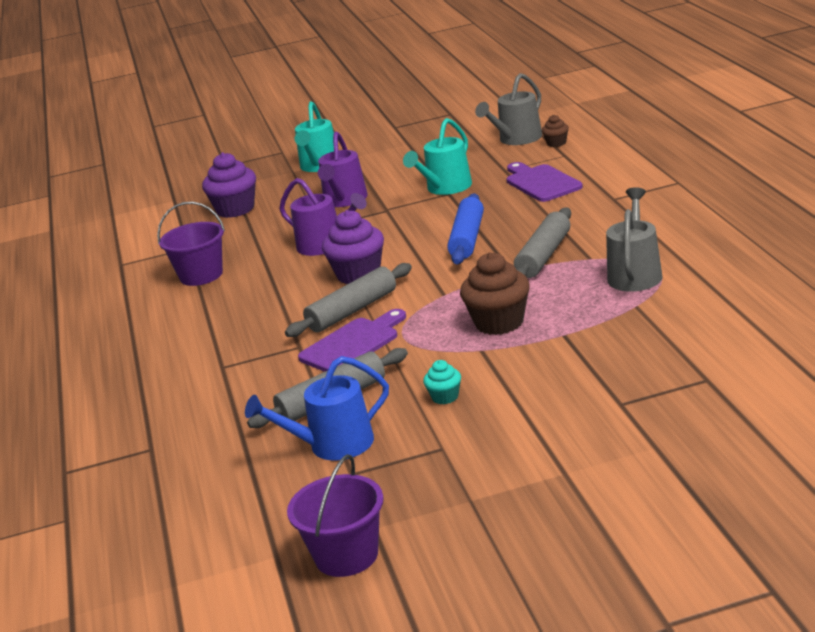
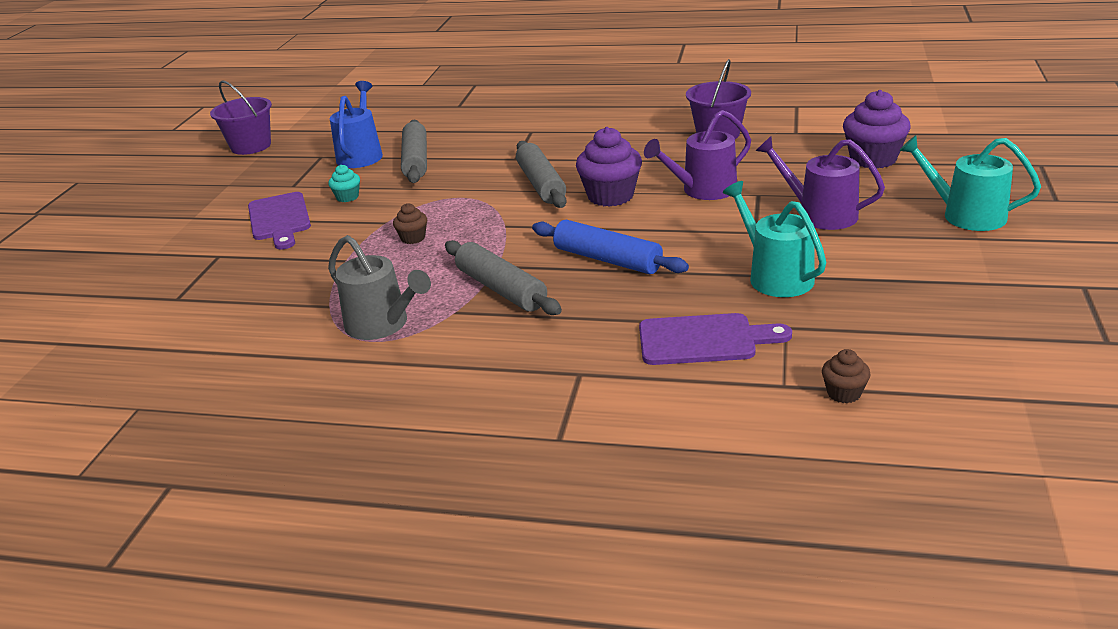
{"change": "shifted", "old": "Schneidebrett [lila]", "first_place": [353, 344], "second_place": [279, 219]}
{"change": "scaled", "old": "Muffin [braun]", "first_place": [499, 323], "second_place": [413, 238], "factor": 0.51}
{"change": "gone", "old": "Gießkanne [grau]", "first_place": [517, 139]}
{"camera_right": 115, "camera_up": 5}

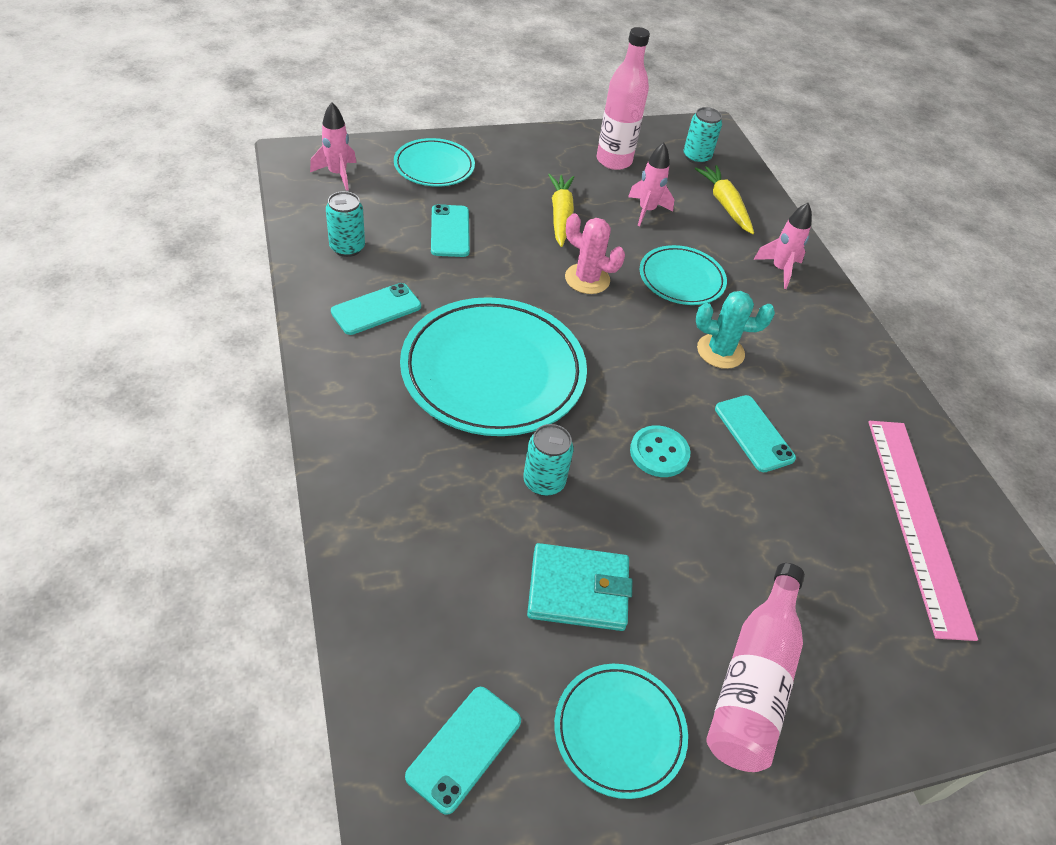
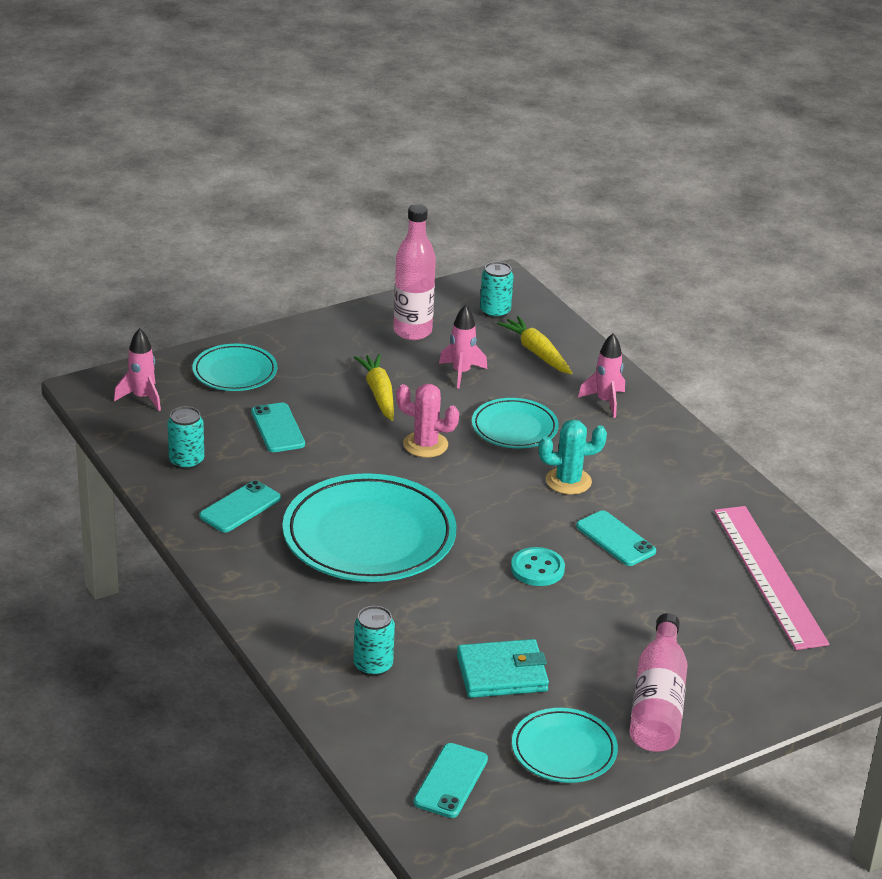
{"change": "shifted", "old": "Dose [türkis]", "first_place": [544, 482], "second_place": [373, 666]}
{"camera_right": -10, "camera_up": -15}

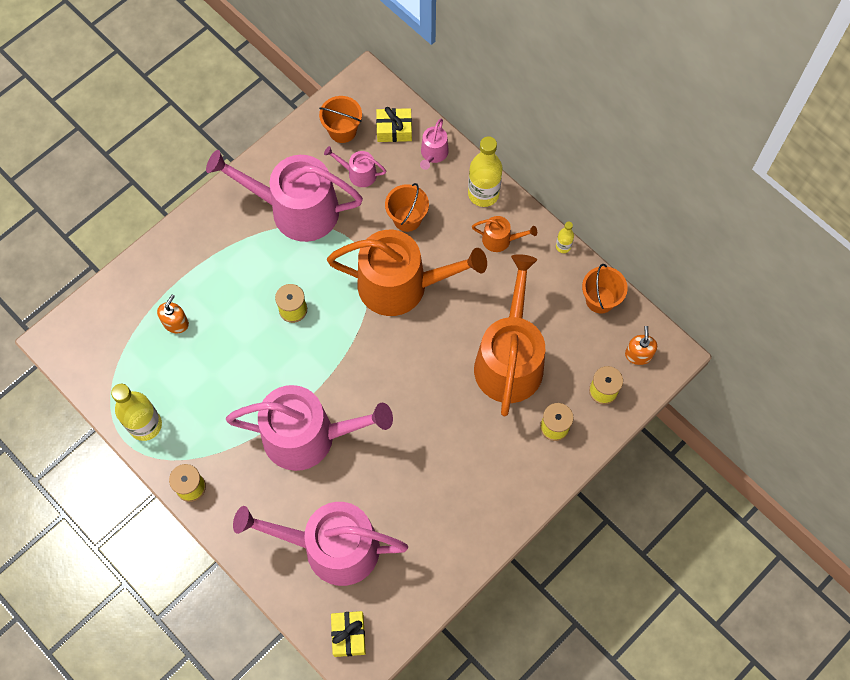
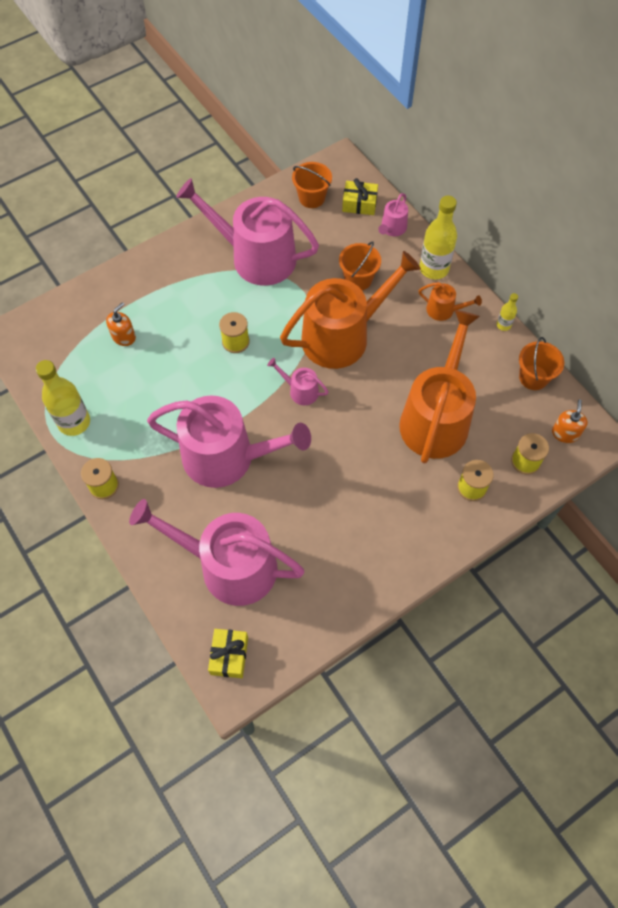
{"change": "shifted", "old": "Gießkanne [rosa]", "first_place": [358, 173], "second_place": [300, 391]}
{"change": "rotated", "old": "Gießkanne [orange]", "first_place": [401, 285], "second_place": [342, 336], "degrees": -45}
{"camera_right": 10, "camera_up": -5}

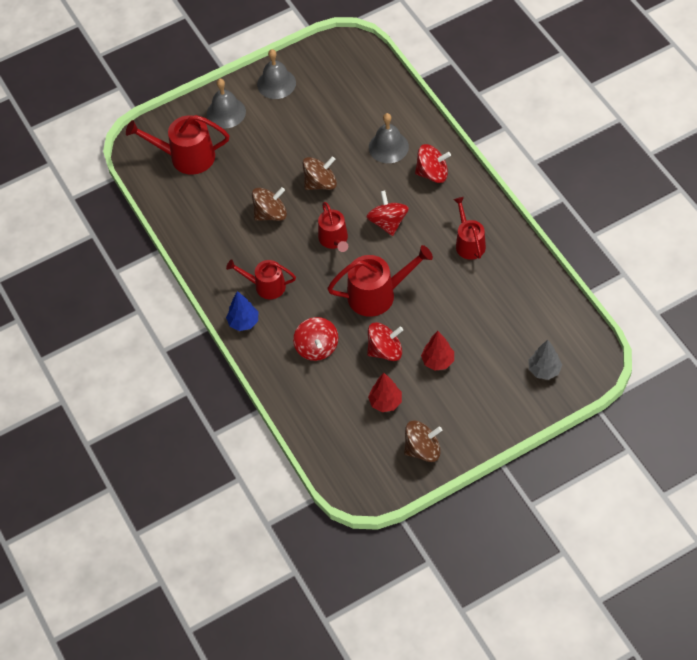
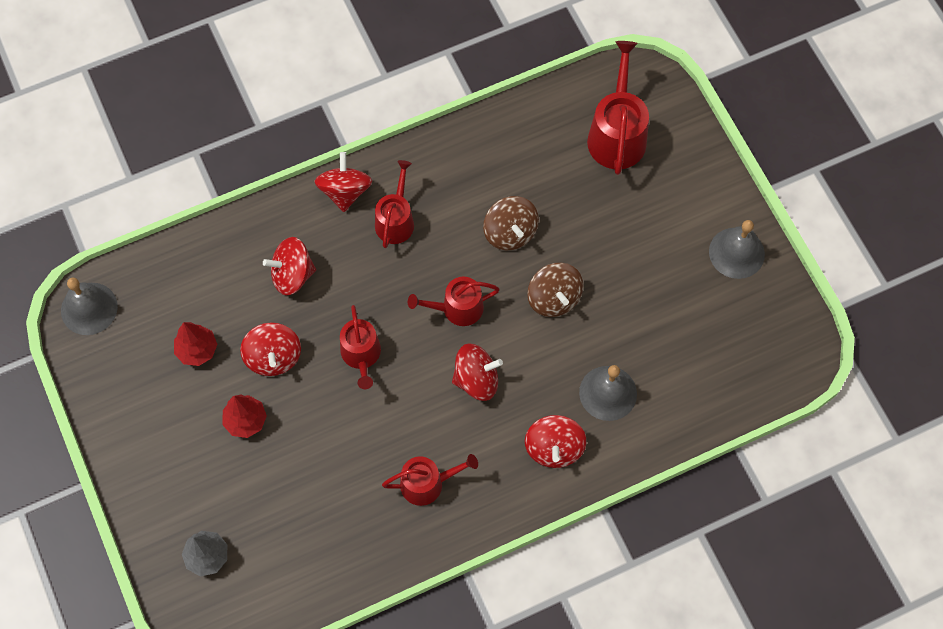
{"change": "shifted", "old": "Glocke [grau]", "first_place": [226, 112], "second_place": [89, 308]}
{"change": "swapped", "old": "Baum [blau]", "new": "Kreisel [rot]", "first_place": [243, 322], "second_place": [345, 191]}
{"change": "scaled", "old": "Gießkanne [rot]", "first_place": [377, 294], "second_place": [361, 355], "factor": 0.65}
{"change": "gone", "old": "Kreisel [braun]", "first_place": [423, 449]}
{"camera_right": 90, "camera_up": 10}

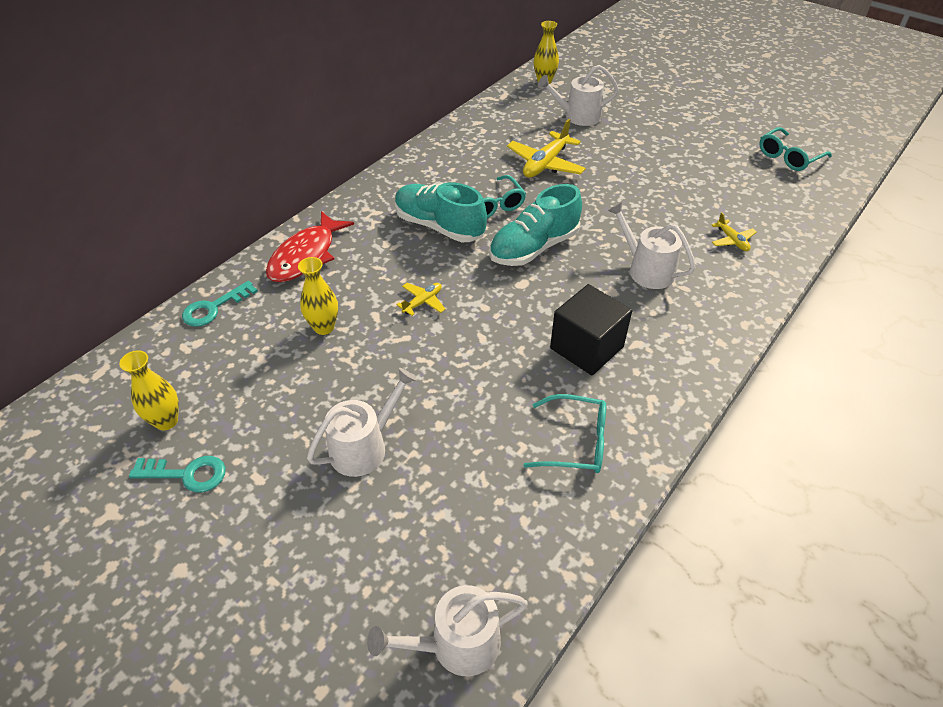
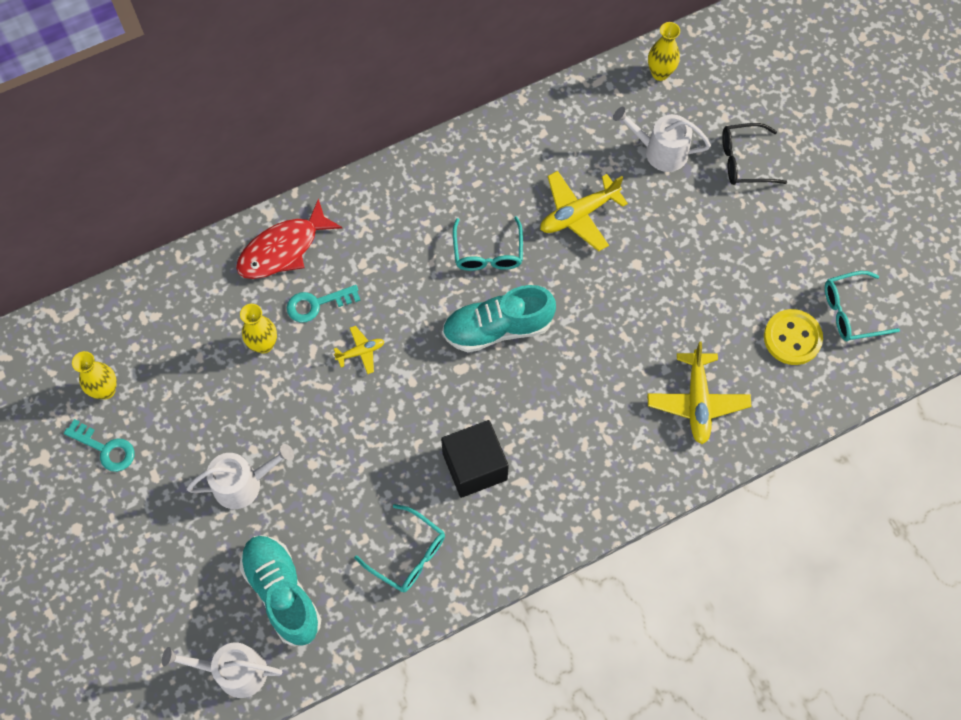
{"change": "shifted", "old": "Schuh [türkis]", "first_place": [439, 226], "second_place": [282, 593]}
{"change": "shifted", "old": "Schlüssel [türkis]", "first_place": [214, 308], "second_place": [317, 304]}
{"change": "scaled", "old": "Flugzeug [gelb]", "first_place": [732, 240], "second_place": [697, 402], "factor": 1.88}
{"change": "new", "new": "Brille [schwarz]", "second_place": [744, 161]}
{"change": "new", "new": "Knopf [gelb]", "second_place": [792, 338]}
{"change": "gone", "old": "Gießkanne [weiß]", "first_place": [646, 270]}
{"camera_right": 25, "camera_up": 20}

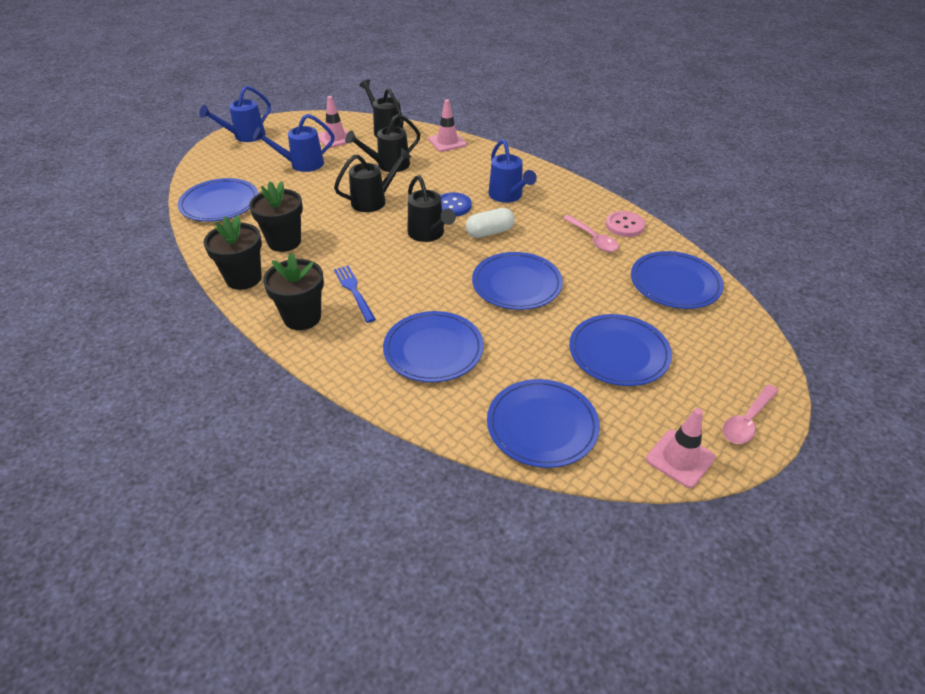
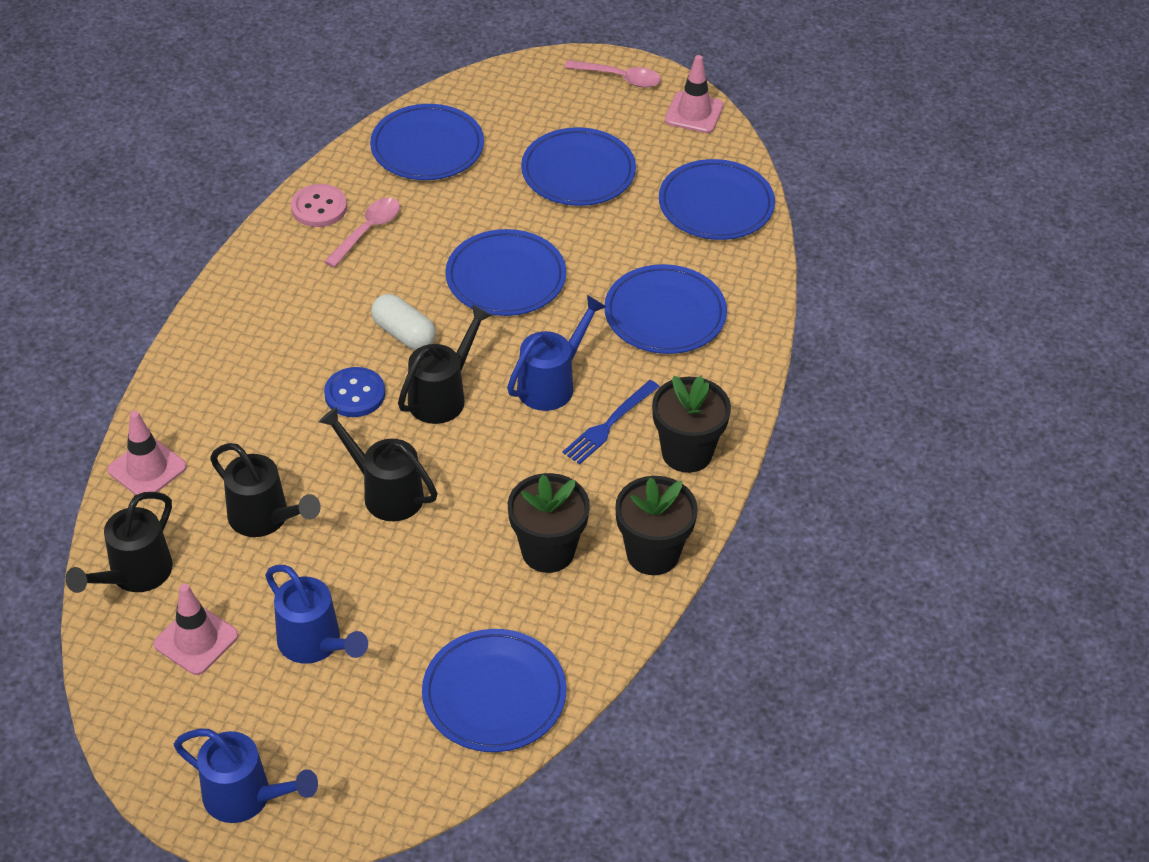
{"change": "shifted", "old": "Gießkanne [blau]", "first_place": [508, 196], "second_place": [552, 383]}
{"camera_right": -115, "camera_up": 5}

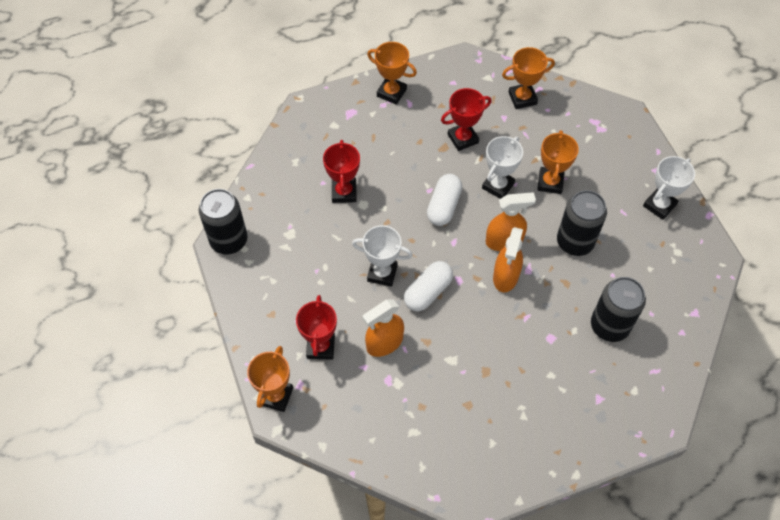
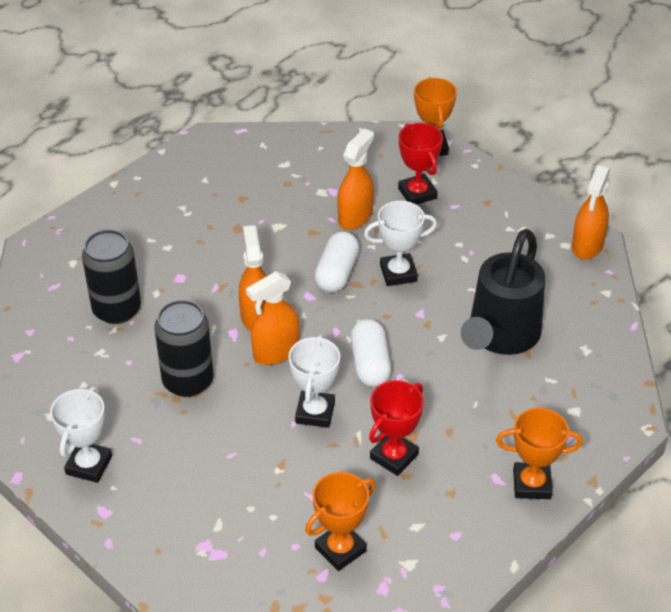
{"change": "swapped", "old": "Pokal [rot]", "new": "Gießkanne [schwarz]", "first_place": [344, 192], "second_place": [500, 337]}
{"change": "swapped", "old": "Dose [schwarz]", "new": "Sprühflasche [orange]", "first_place": [229, 240], "second_place": [587, 246]}
{"change": "gone", "old": "Pokal [orange]", "first_place": [550, 182]}
{"camera_right": 155, "camera_up": -15}

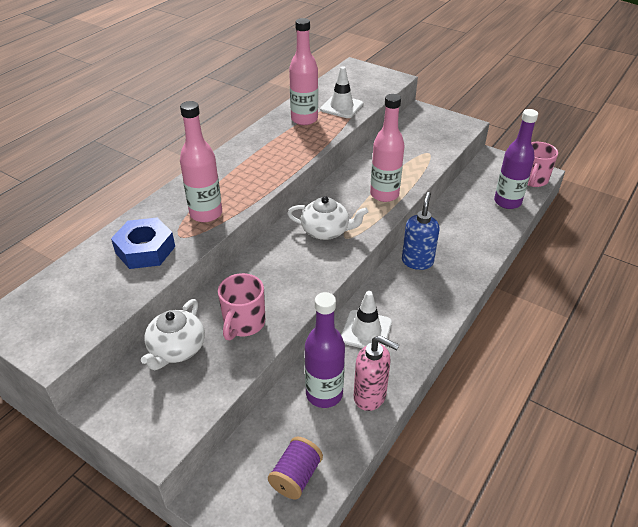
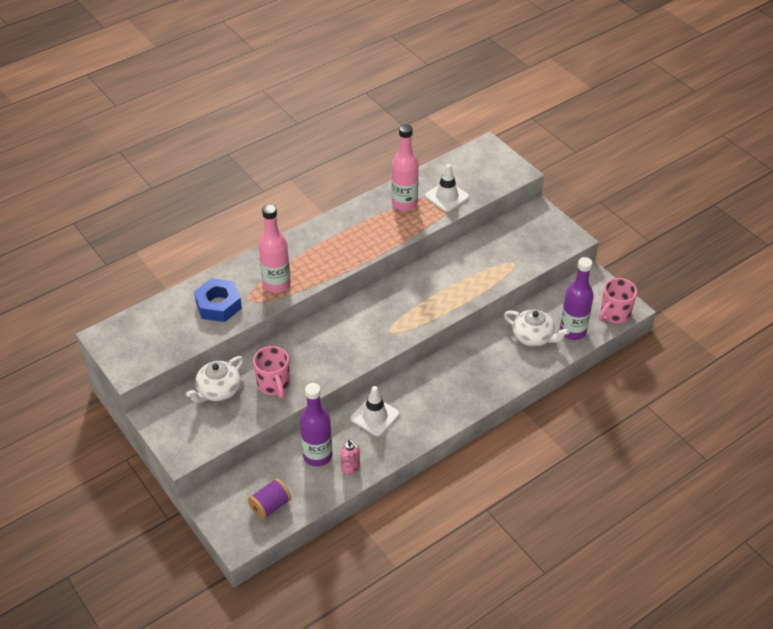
{"change": "rotated", "old": "Tasse [rosa]", "first_place": [243, 324], "second_place": [274, 385], "degrees": -60}
{"change": "scaled", "old": "Seifenspender [rosa]", "first_place": [370, 396], "second_place": [350, 468], "factor": 0.66}
{"change": "shifted", "old": "Teekanne [weiß]", "first_place": [326, 231], "second_place": [533, 337]}
{"change": "gone", "old": "Flasche [rosa]", "first_place": [384, 194]}
{"change": "gone", "old": "Seifenspender [blau]", "first_place": [417, 261]}
{"camera_right": 20, "camera_up": 5}

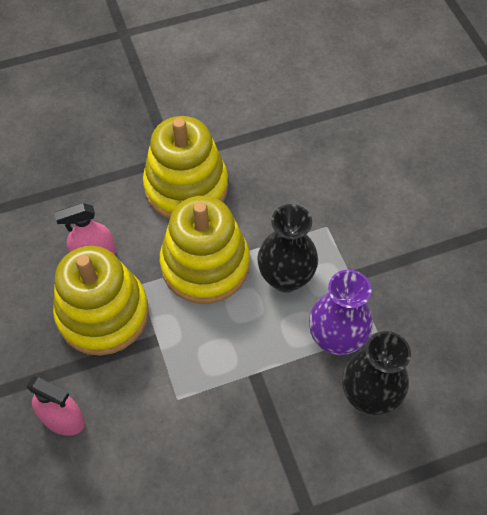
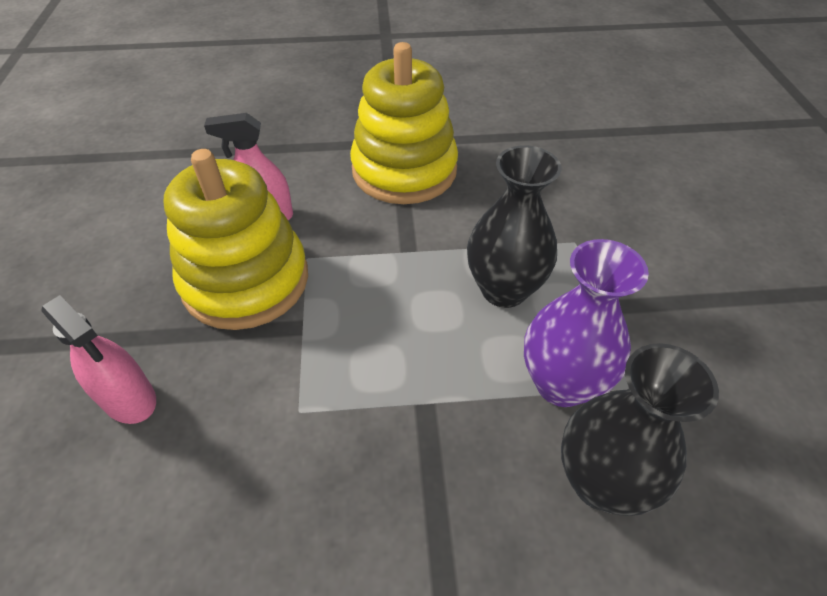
{"change": "gone", "old": "Stapelspielzeug [gelb]", "first_place": [205, 265]}
{"camera_right": 15, "camera_up": -10}

